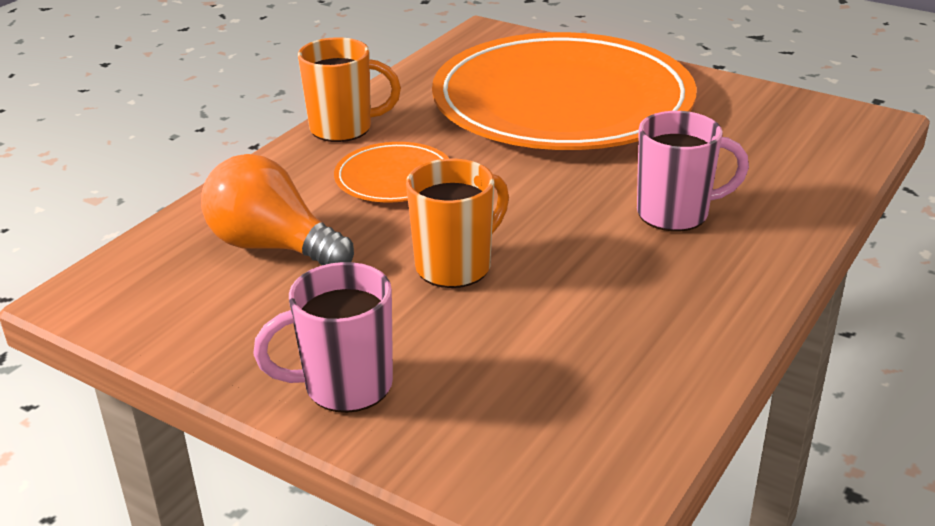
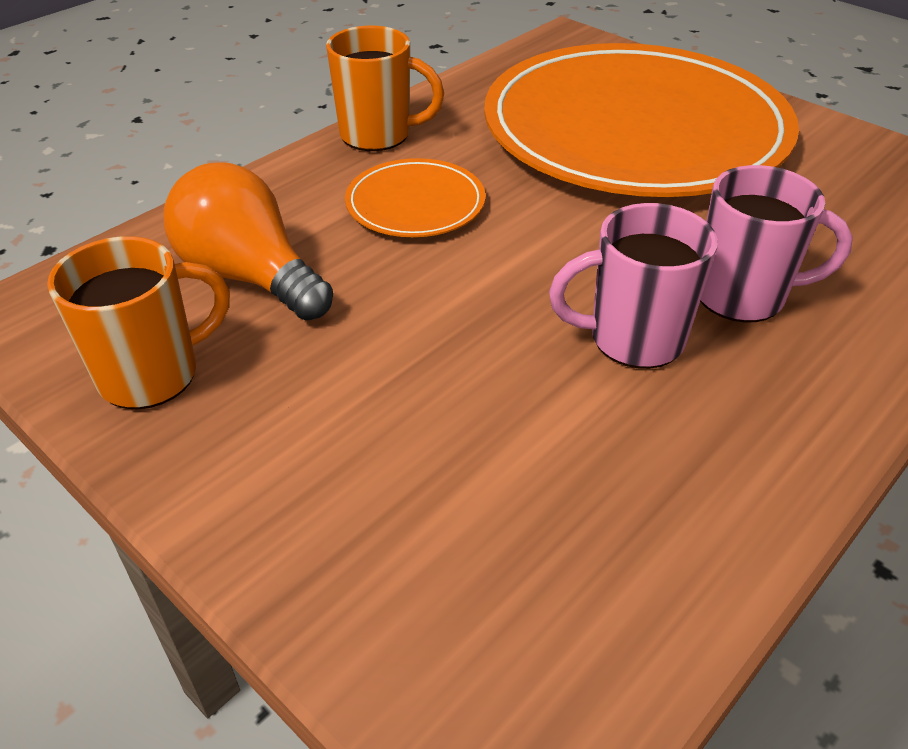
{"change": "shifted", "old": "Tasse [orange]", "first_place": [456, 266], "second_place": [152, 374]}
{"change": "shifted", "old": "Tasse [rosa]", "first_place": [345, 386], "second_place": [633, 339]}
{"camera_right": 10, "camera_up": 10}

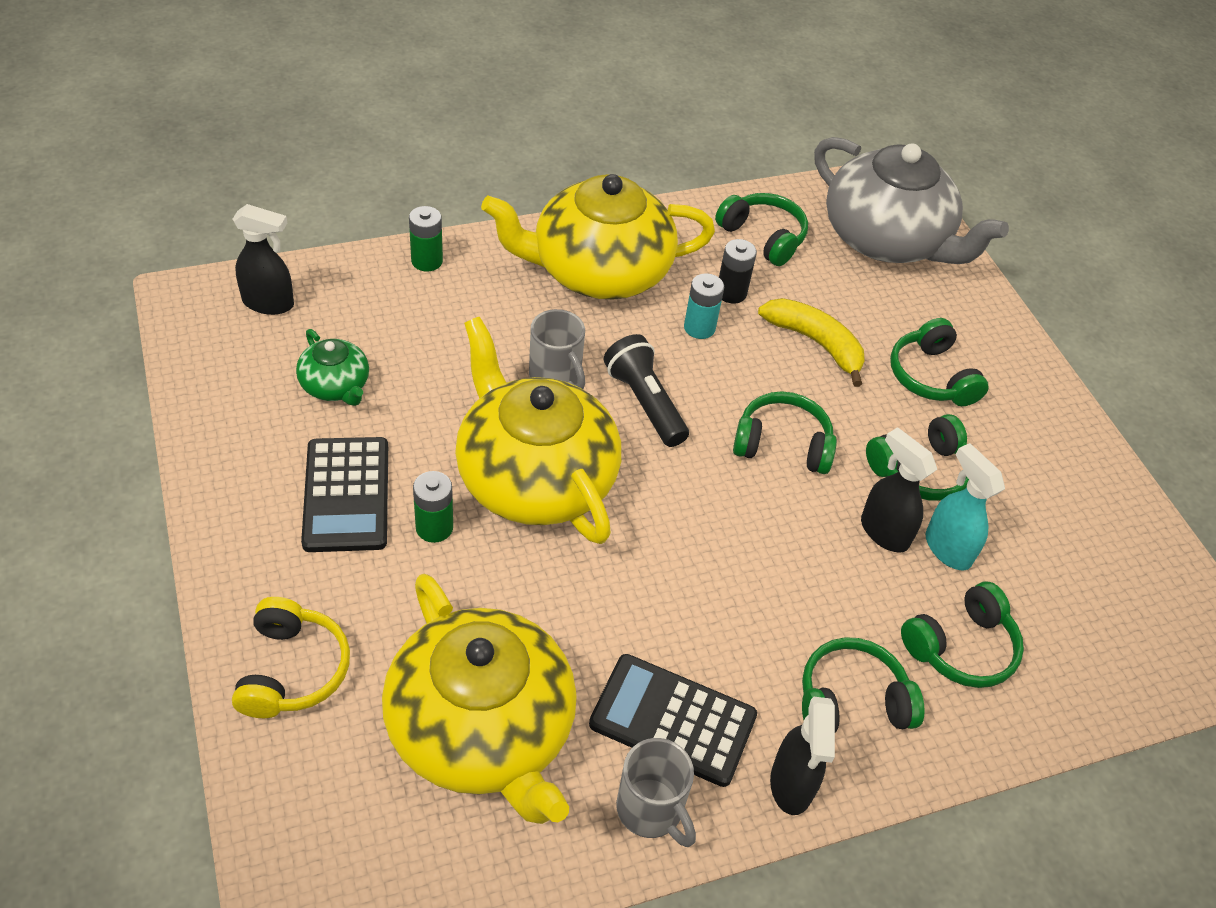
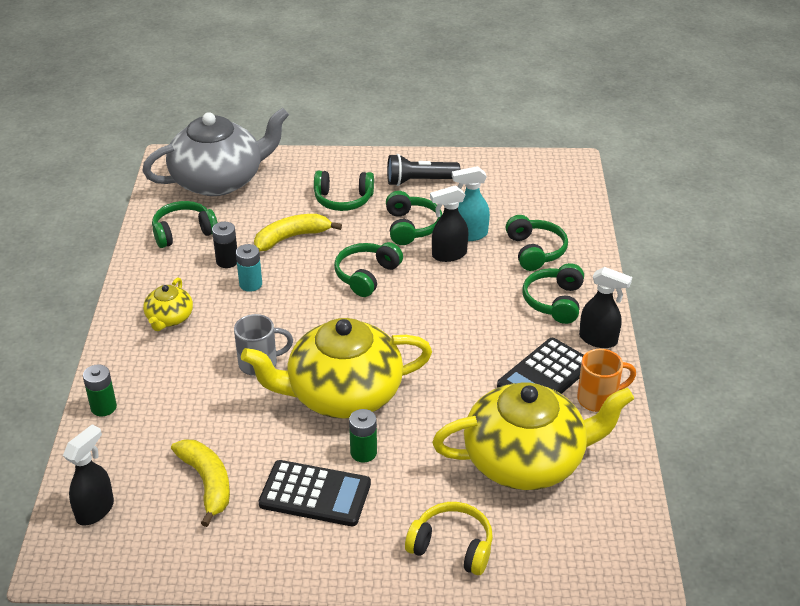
{"change": "scaled", "old": "Teekanne [gelb]", "first_place": [598, 271], "second_place": [169, 318], "factor": 0.46}
{"change": "swapped", "old": "Teekanne [grün]", "new": "Banane [gelb]", "first_place": [335, 385], "second_place": [207, 483]}
{"change": "shifted", "old": "Taschenlampe [schwarz]", "first_place": [645, 403], "second_place": [419, 181]}
{"change": "repainted", "old": "Tasse [grau]", "new": "Tasse [orange]", "first_place": [651, 810], "second_place": [598, 399]}
{"camera_right": -65, "camera_up": -10}

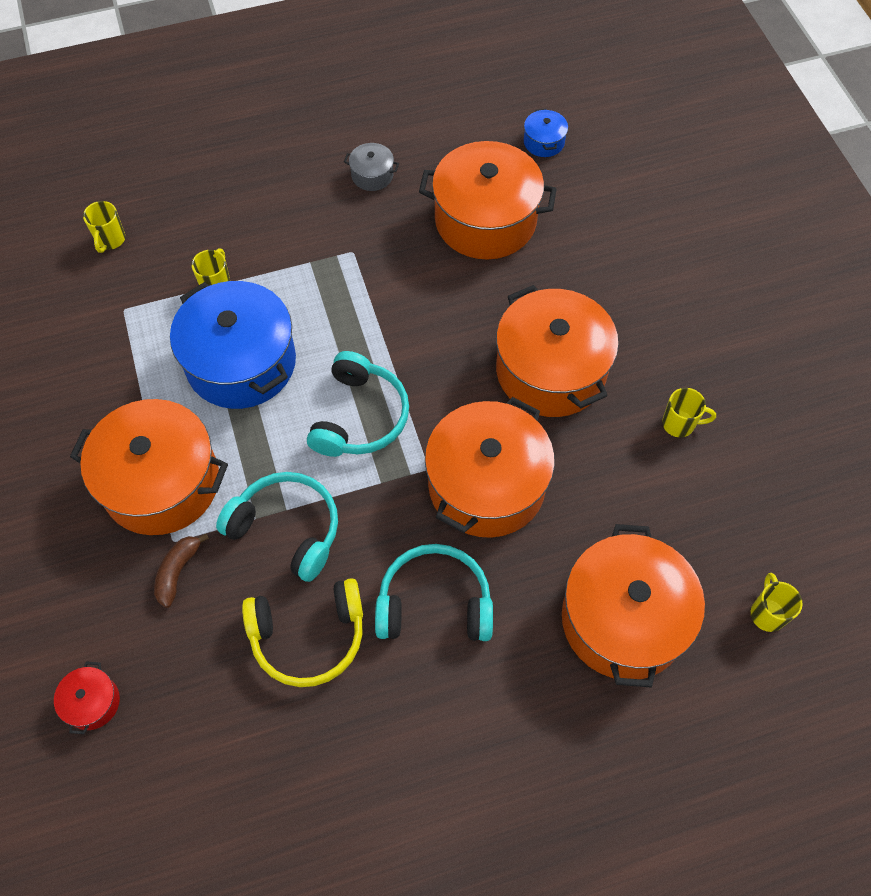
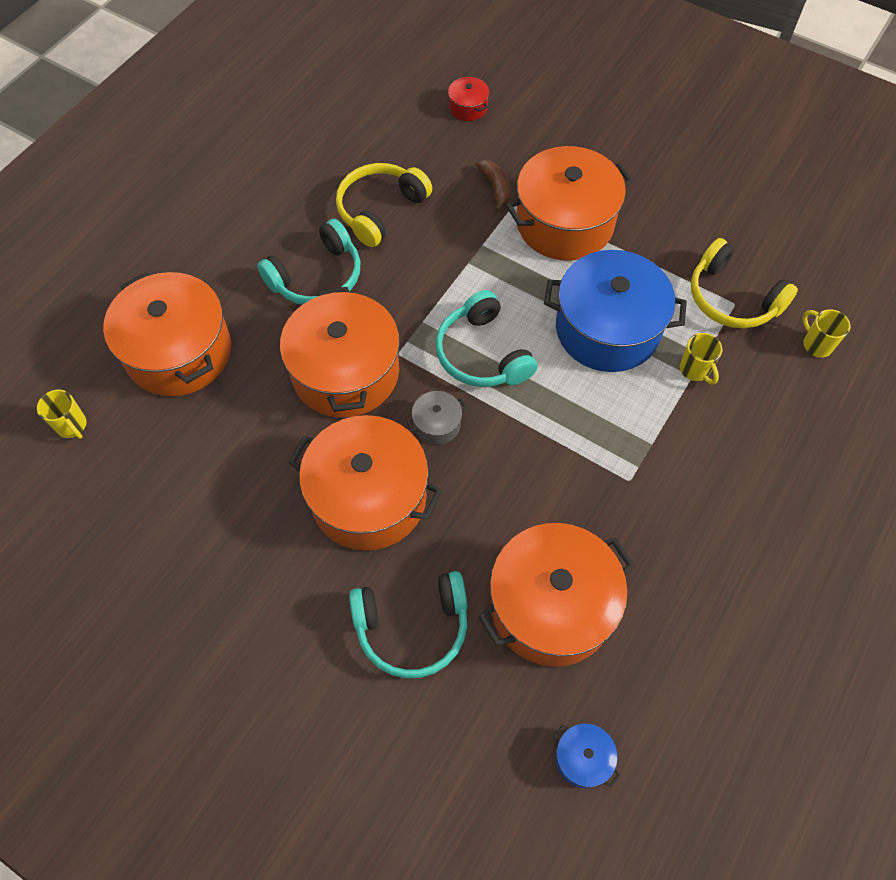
{"change": "shifted", "old": "Kopfhörer [türkis]", "first_place": [287, 529], "second_place": [412, 628]}
{"change": "shifted", "old": "Kochtopf [grau]", "first_place": [372, 175], "second_place": [437, 424]}
{"change": "new", "new": "Kopfhörer [gelb]", "second_place": [732, 298]}
{"change": "gone", "old": "Tasse [gelb]", "first_place": [679, 424]}
{"camera_right": 140, "camera_up": 0}

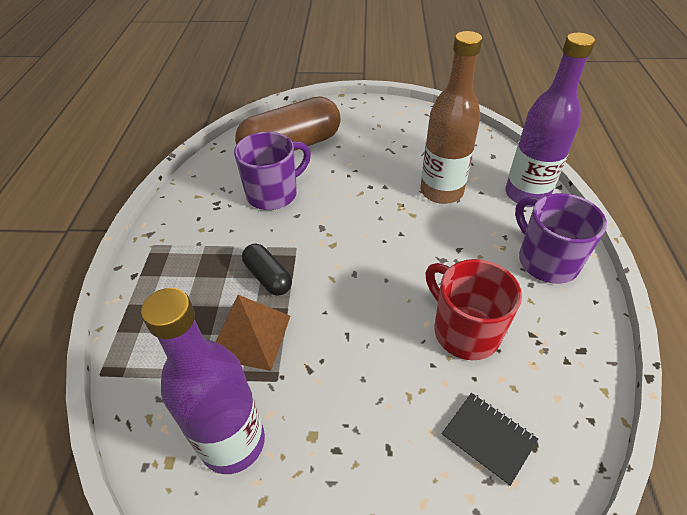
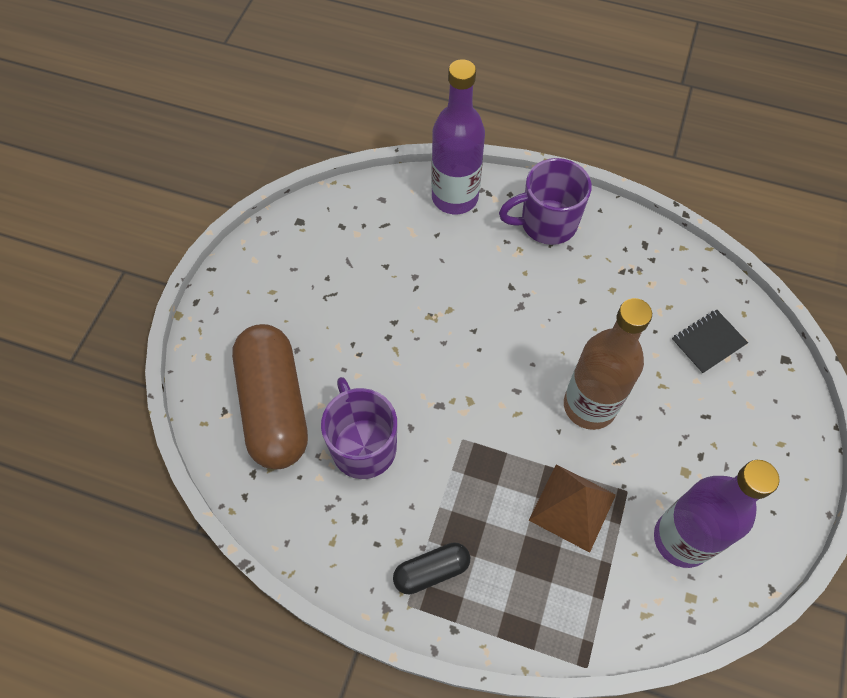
{"change": "shifted", "old": "Kapsel [schwarz]", "first_place": [268, 277], "second_place": [431, 571]}
{"change": "shifted", "old": "Flasche [braun]", "first_place": [441, 191], "second_place": [589, 406]}
{"change": "gone", "old": "Tasse [rot]", "first_place": [464, 331]}
{"camera_right": -75, "camera_up": 15}

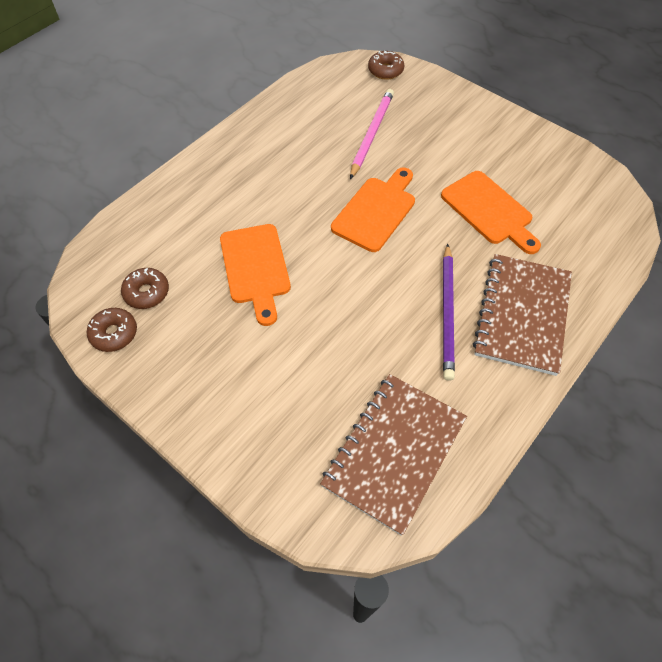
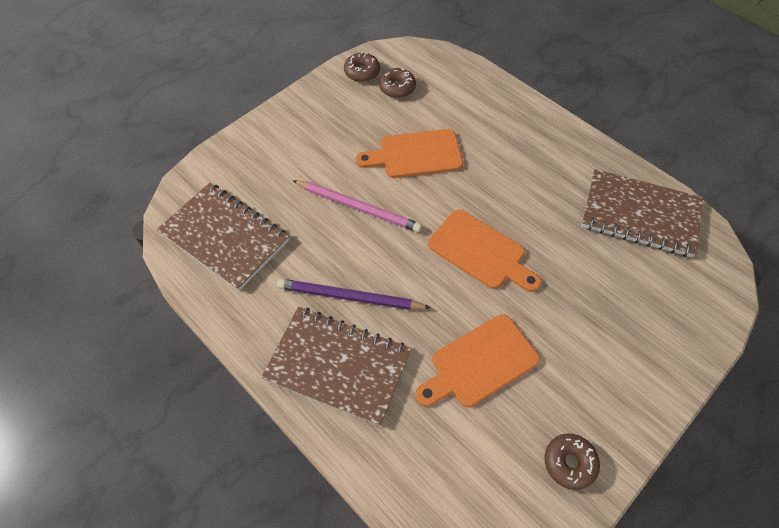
{"change": "shifted", "old": "Bleistift [rosa]", "first_place": [371, 134], "second_place": [358, 207]}
{"change": "shifted", "old": "Donut [braun]", "first_place": [385, 70], "second_place": [569, 463]}
{"change": "new", "new": "Notizbuch [braun]", "second_place": [640, 215]}
{"camera_right": 95, "camera_up": 0}

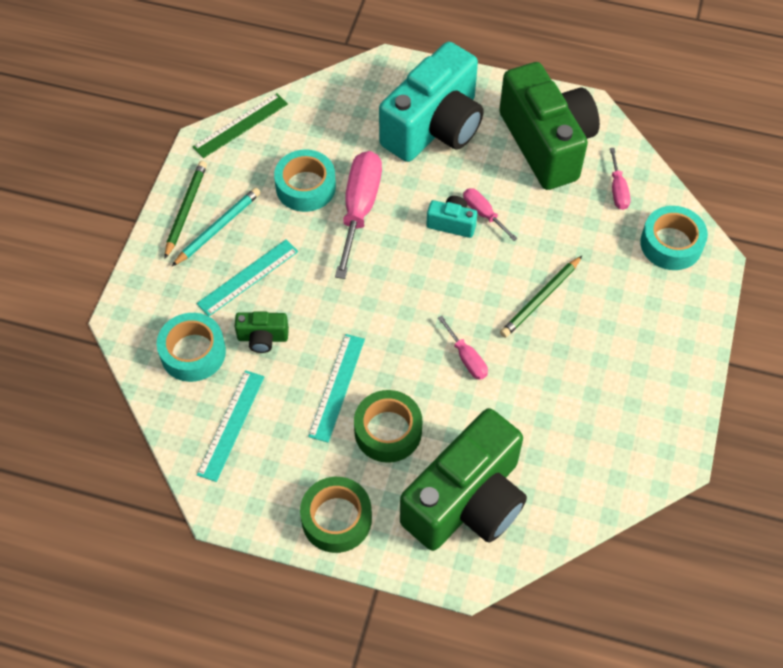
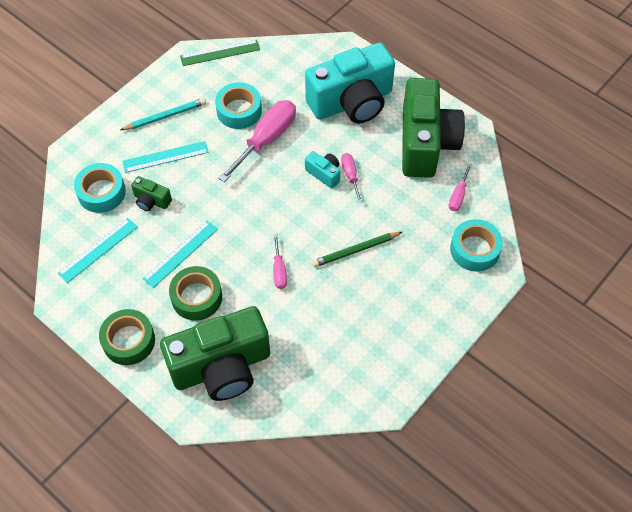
{"change": "gone", "old": "Bleistift [grün]", "first_place": [186, 209]}
{"camera_right": 25, "camera_up": 0}

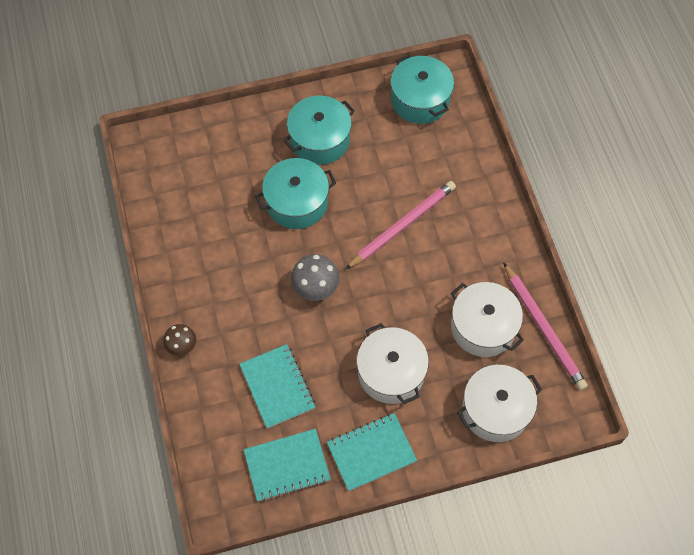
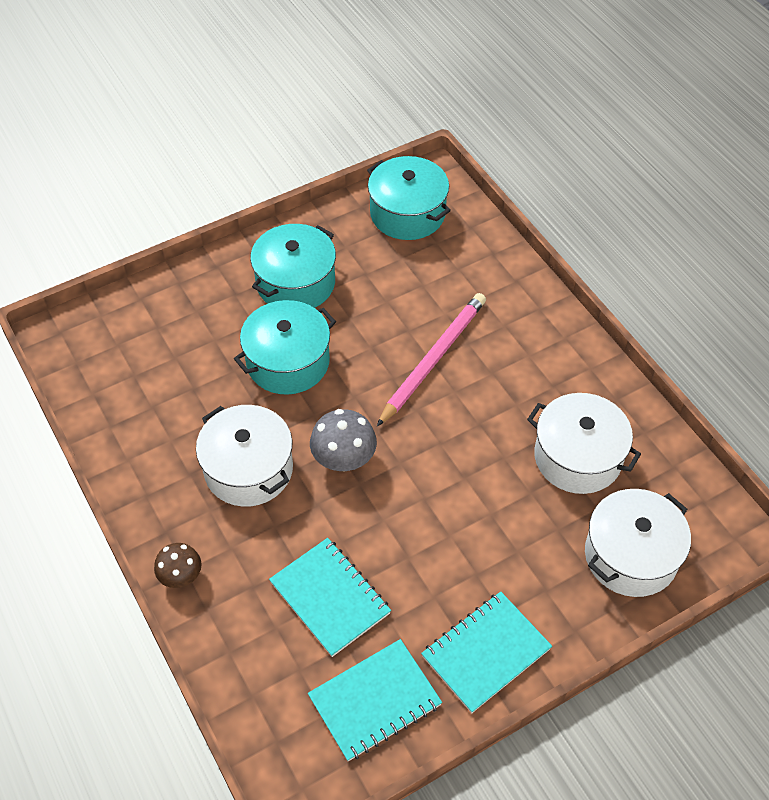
{"change": "shifted", "old": "Kochtopf [weiß]", "first_place": [391, 372], "second_place": [248, 469]}
{"change": "gone", "old": "Bleistift [rosa]", "first_place": [544, 328]}
{"camera_right": -15, "camera_up": -10}

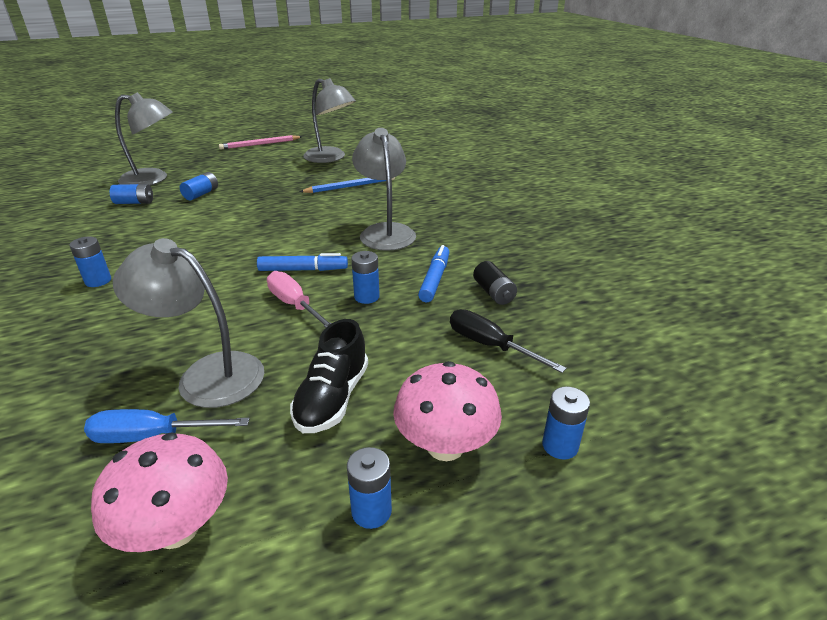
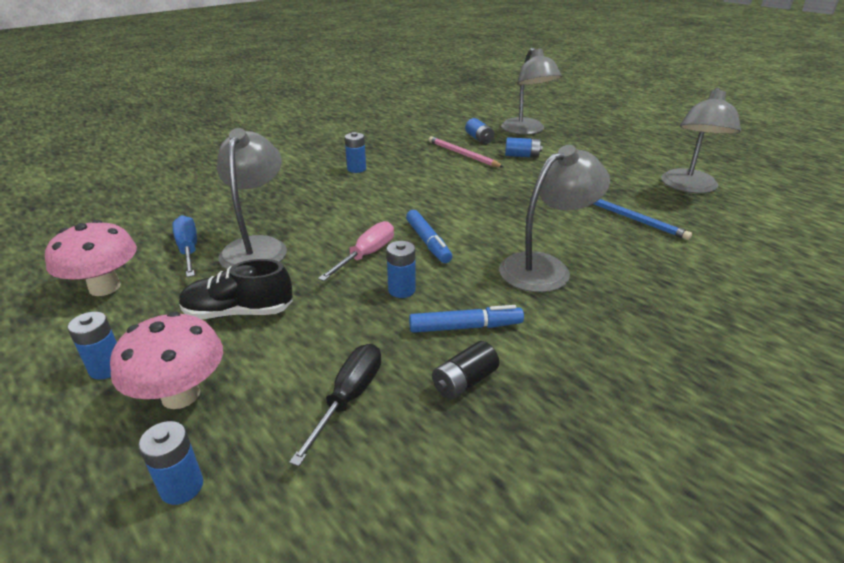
{"change": "shifted", "old": "Bleistift [rosa]", "first_place": [260, 144], "second_place": [463, 155]}
{"camera_right": 70, "camera_up": 0}

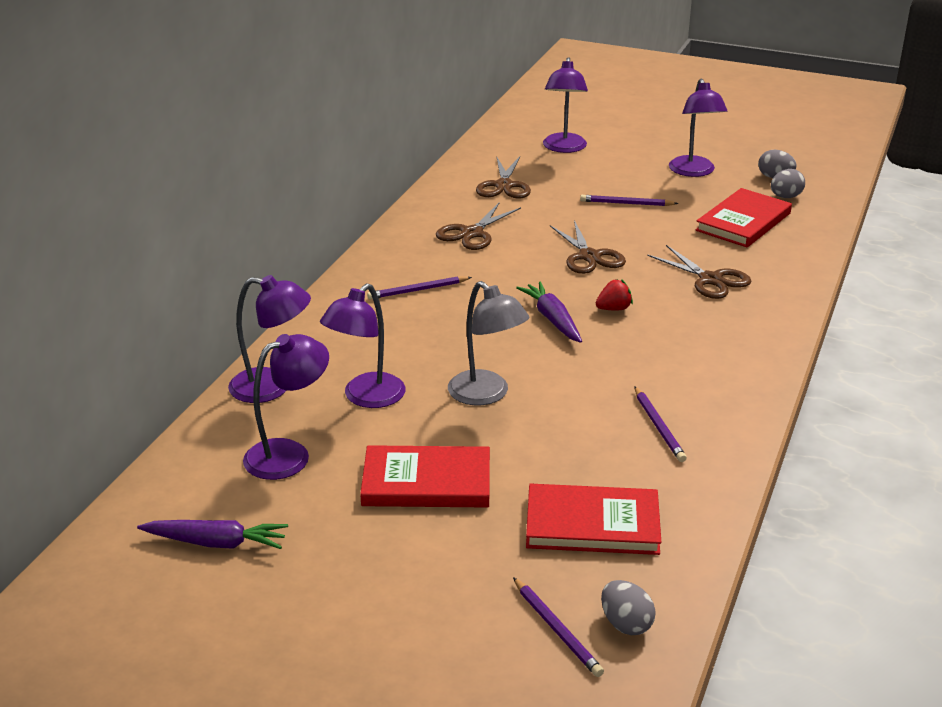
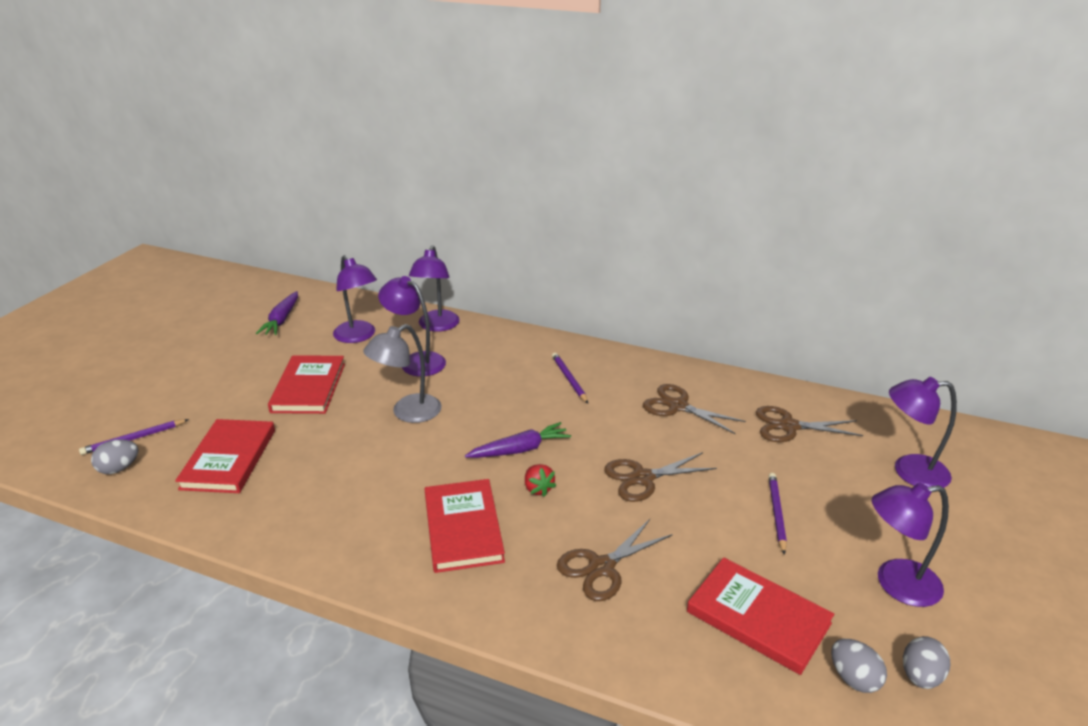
{"change": "new", "new": "Buch [rot]", "second_place": [463, 528]}
{"change": "gone", "old": "Bleistift [lila]", "first_place": [659, 426]}
{"camera_right": 90, "camera_up": 0}

